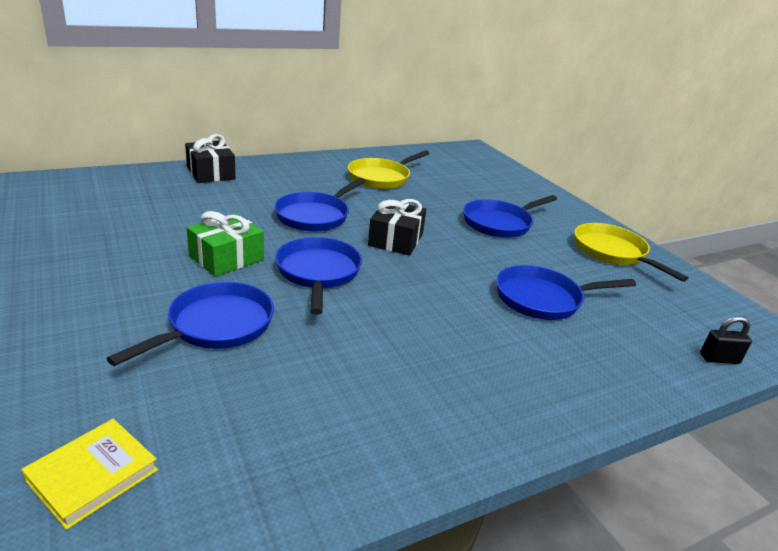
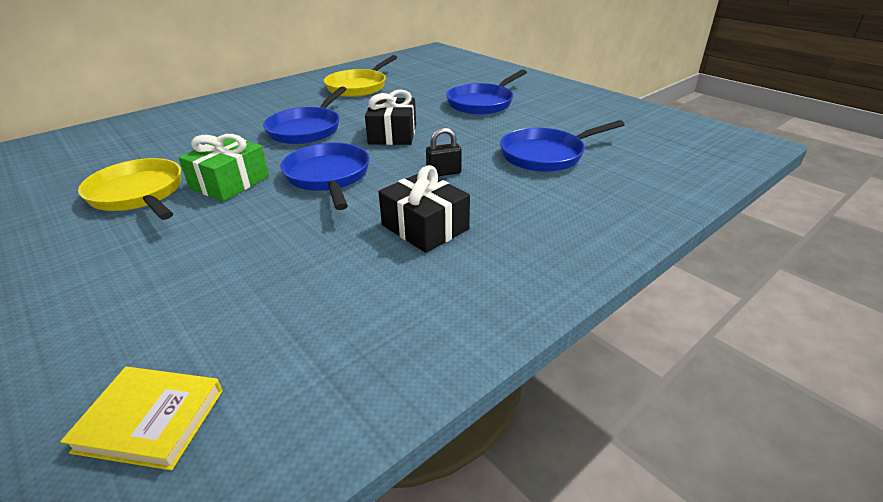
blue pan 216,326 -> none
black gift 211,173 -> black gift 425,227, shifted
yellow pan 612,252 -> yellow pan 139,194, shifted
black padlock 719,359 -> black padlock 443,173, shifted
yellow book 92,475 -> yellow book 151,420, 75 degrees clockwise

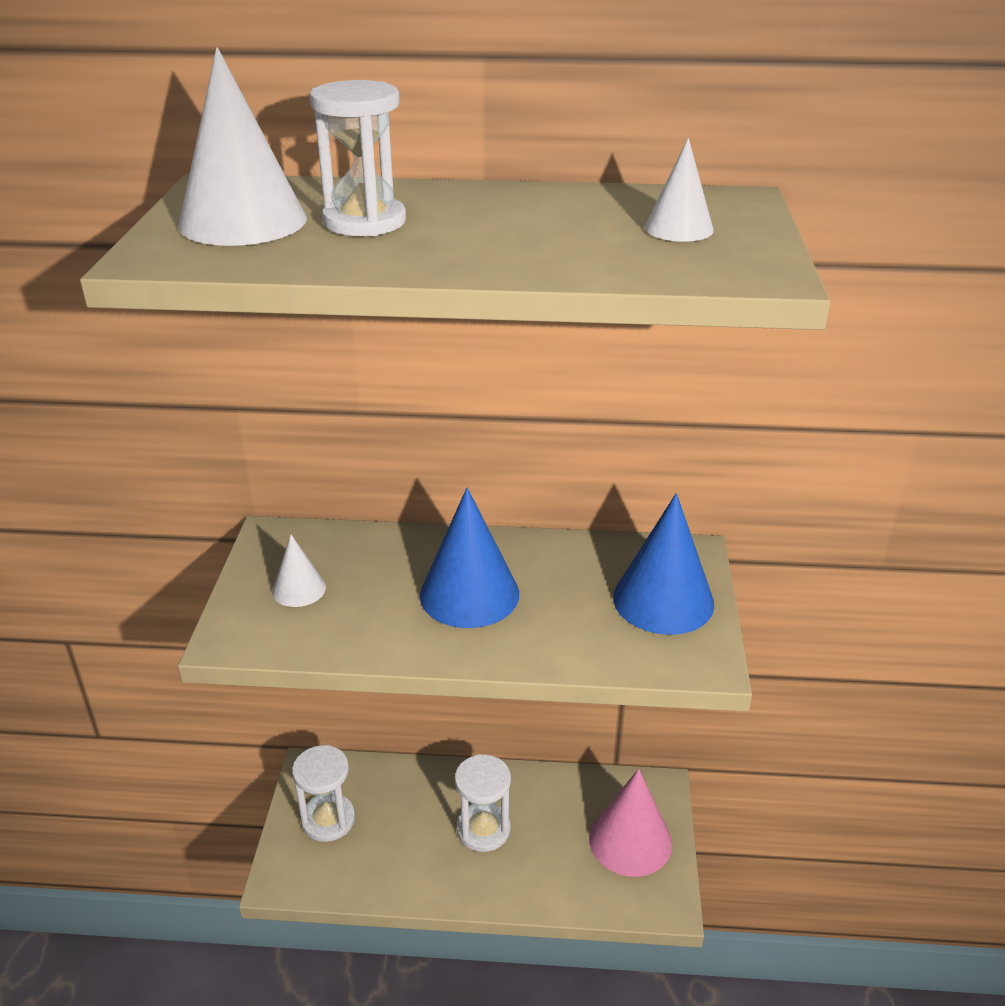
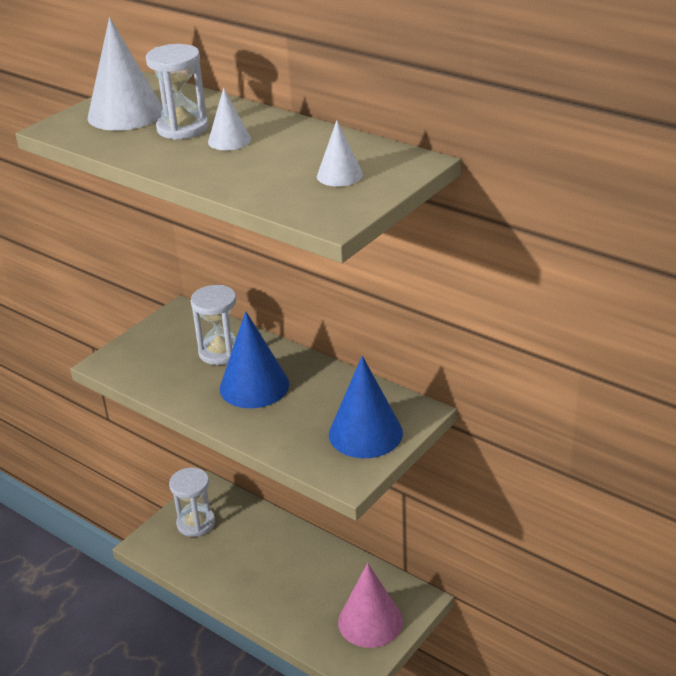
white cone 299,589 -> white cone 229,140, shifted
white hourglass 483,829 -> white hourglass 220,352, shifted

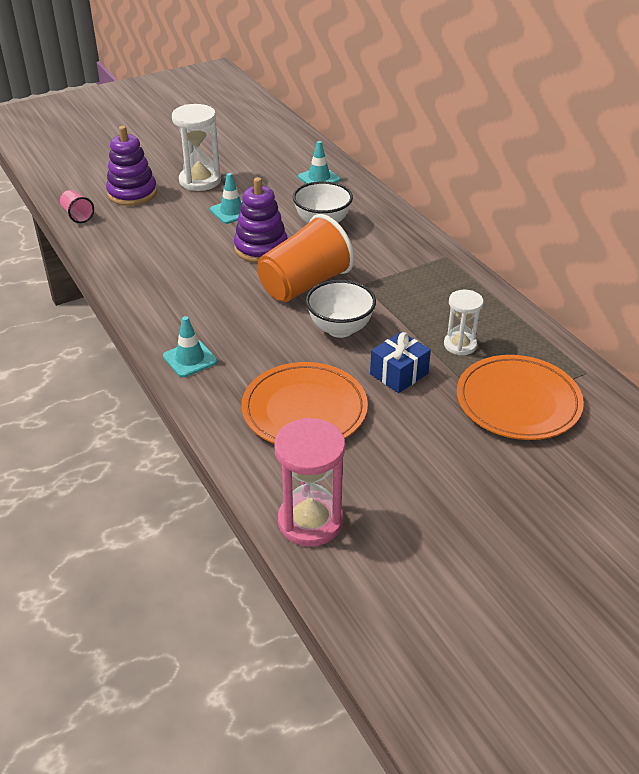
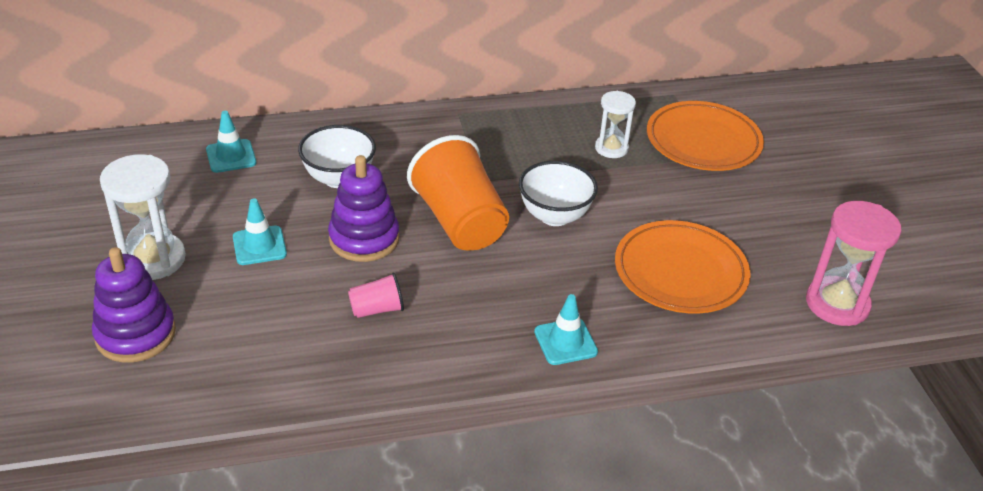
blue gift 399,374 -> none
pink cup 77,215 -> pink cup 377,309, shifted

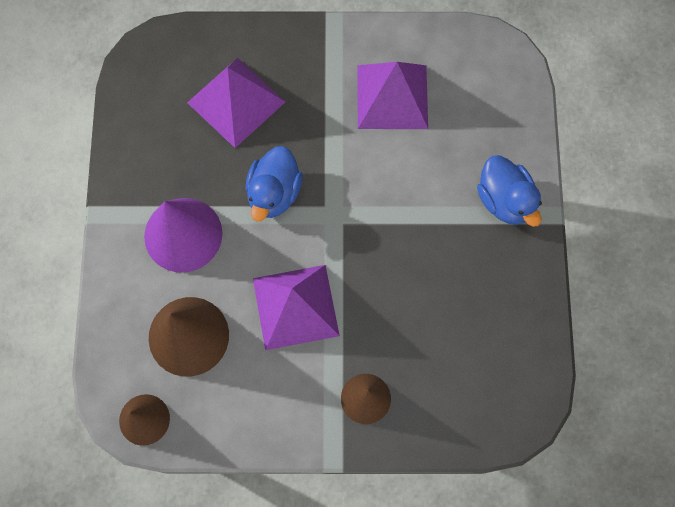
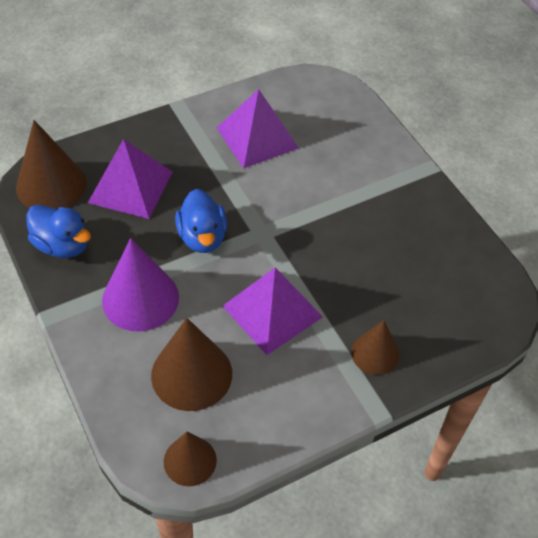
none -> brown cone 51,185
blue duck 505,200 -> blue duck 62,245, shifted

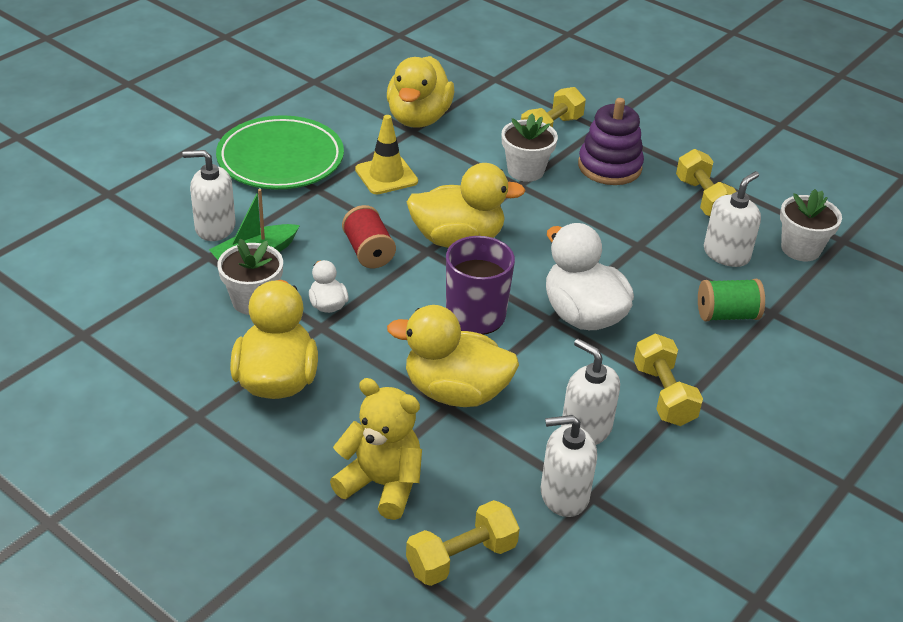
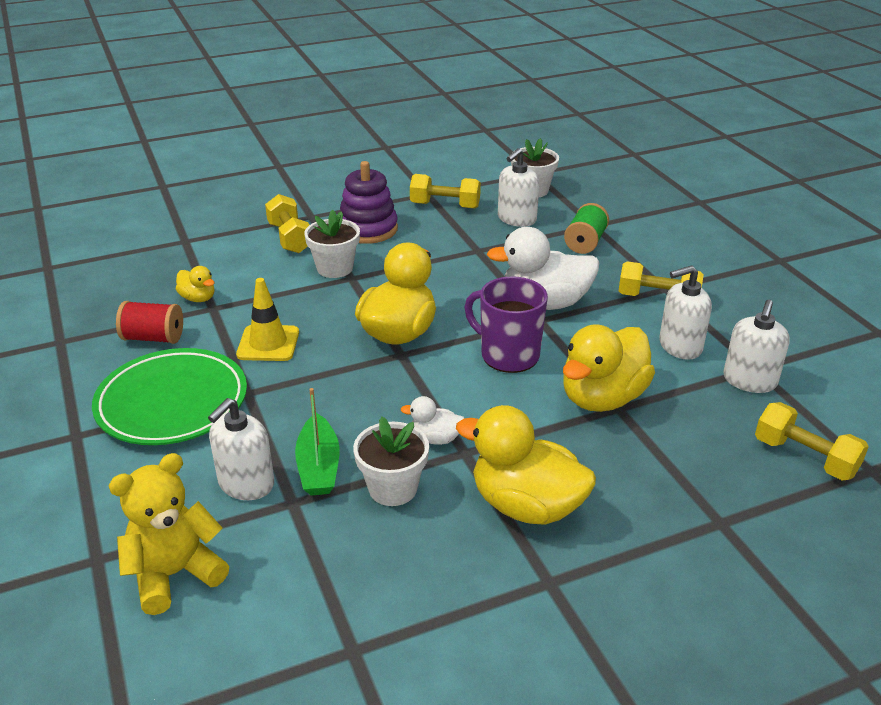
yellow teddy bear 381,484 -> yellow teddy bear 175,574, shifted
red spool 368,252 -> red spool 153,338, shifted
yellow dumbbell 461,558 -> yellow dumbbell 804,457, 45 degrees counterclockwise
white soap dispenser 726,254 -> white soap dispenser 516,219, 120 degrees counterclockwise
yellow duck 418,118 -> yellow duck 198,298, x0.48

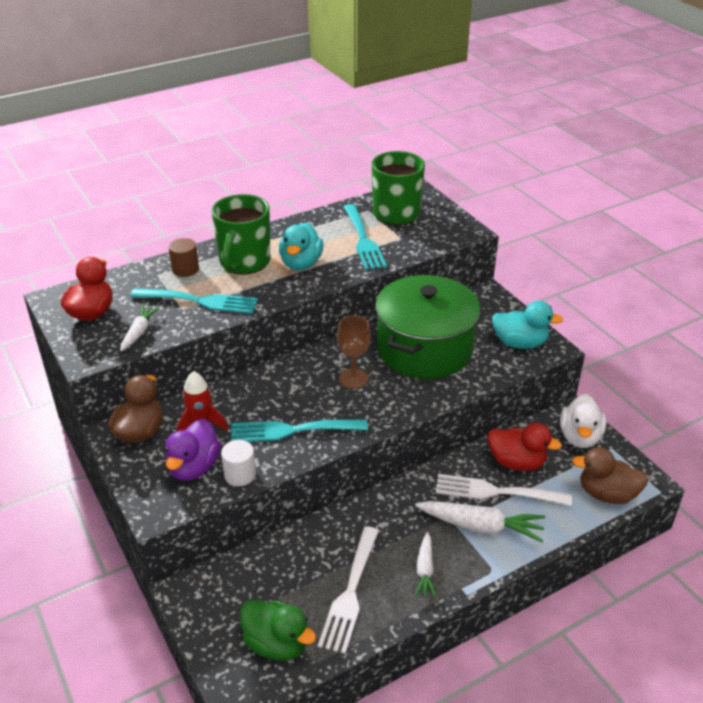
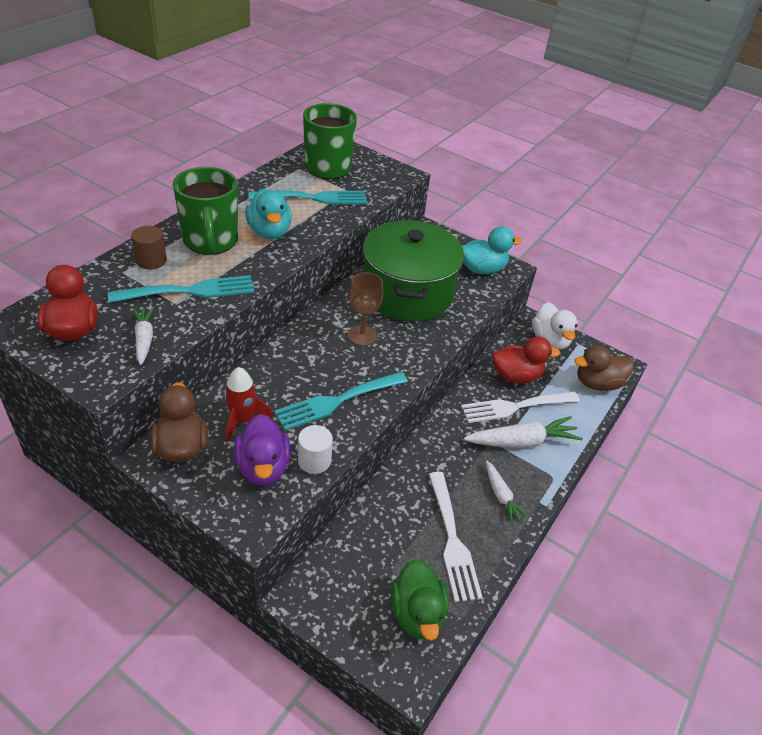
green duck 277,643 -> green duck 417,614, 75 degrees clockwise
turquoise fork 363,240 -> turquoise fork 314,198, 60 degrees counterclockwise

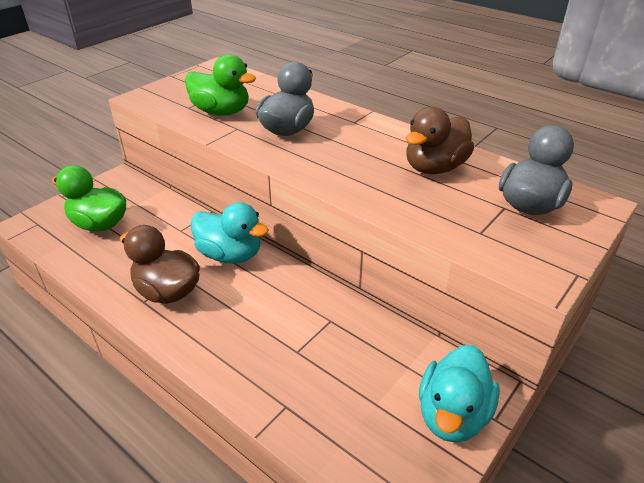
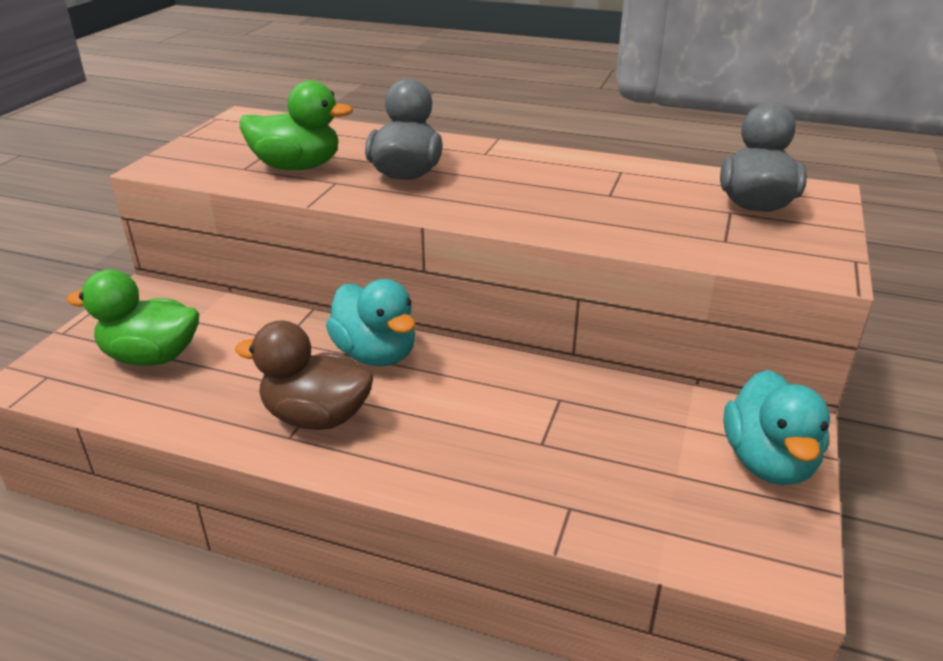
brown duck 434,168 -> none
turquoise duck 230,255 -> turquoise duck 376,354, 45 degrees clockwise

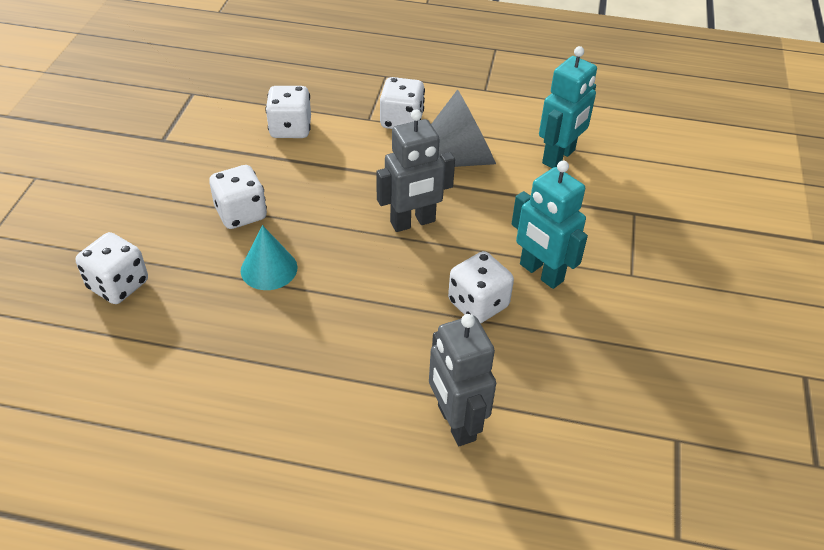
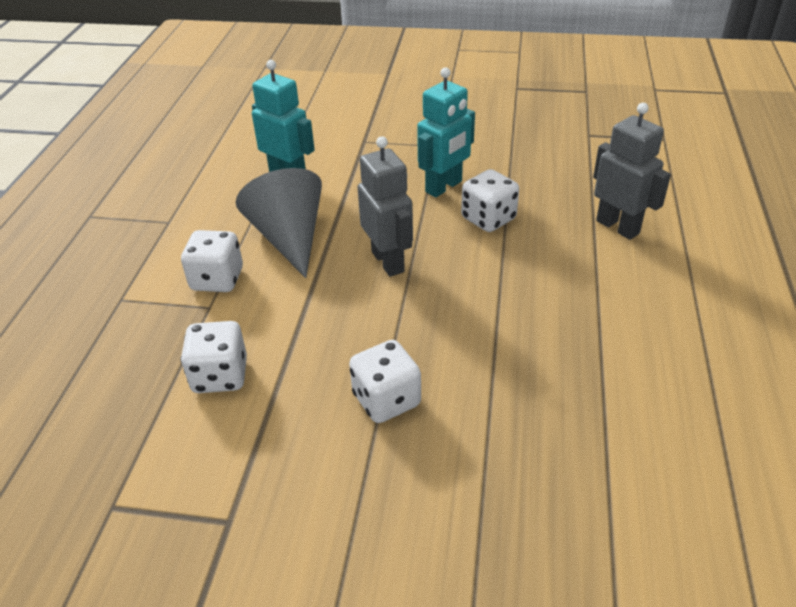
white dice 118,285 -> none
turquoise cone 269,269 -> none
grey robot 455,423 -> grey robot 618,227, 105 degrees counterclockwise

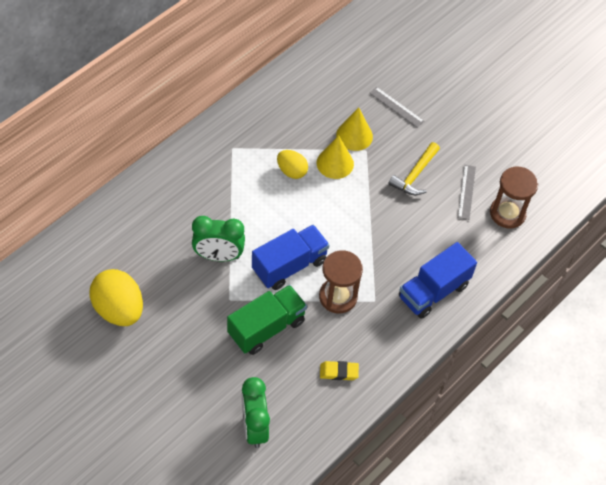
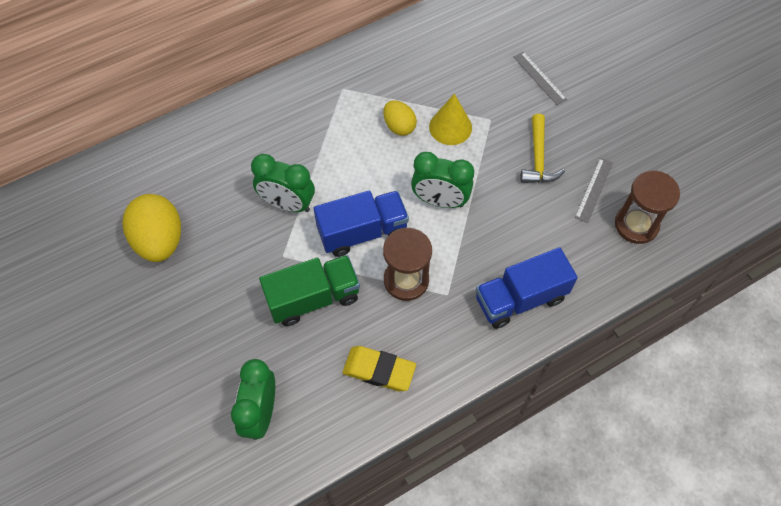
yellow cone 354,135 -> none
none -> green clock 440,201
yellow hammer 415,175 -> yellow hammer 538,158, 45 degrees counterclockwise
yellow eraser 339,372 -> yellow eraser 379,370, x1.51

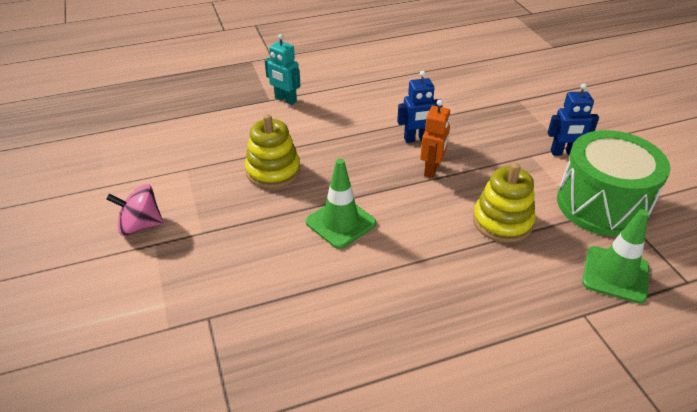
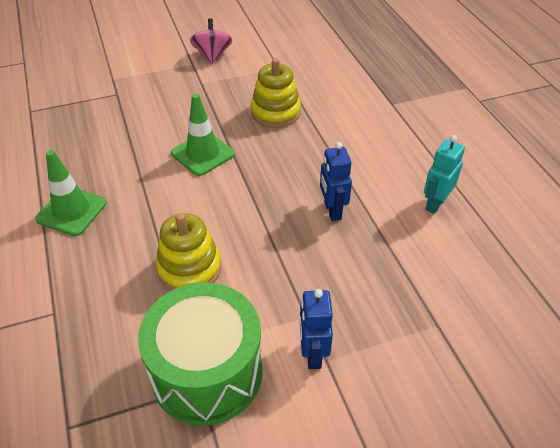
orange robot 432,169 -> none
turquoise robot 285,100 -> turquoise robot 435,204, shifted
green traffic cone 615,274 -> green traffic cone 71,211, shifted

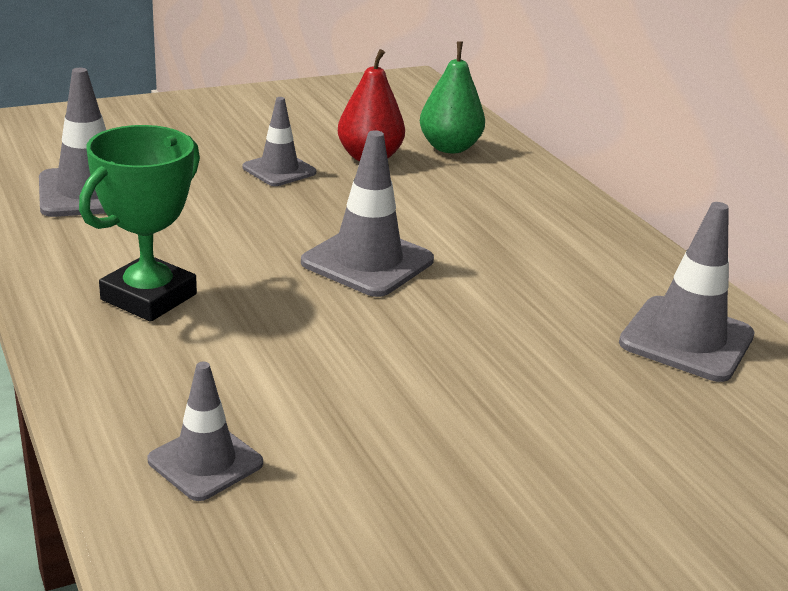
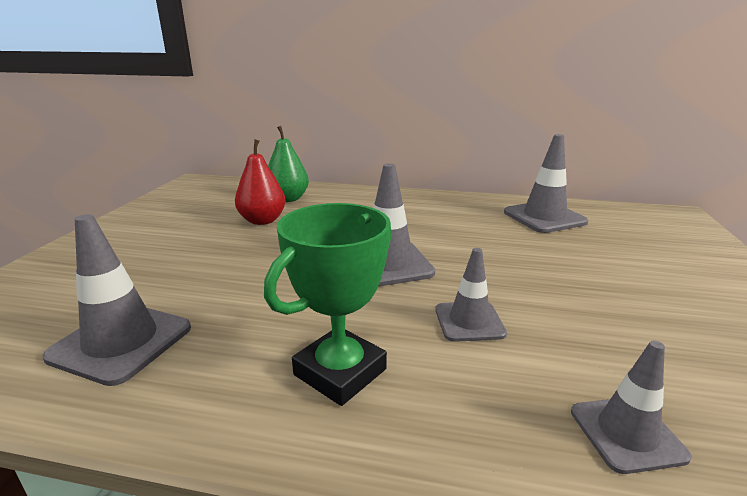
grey traffic cone 279,170 -> grey traffic cone 469,321, shifted
green trophy 149,297 -> green trophy 340,372, 60 degrees clockwise

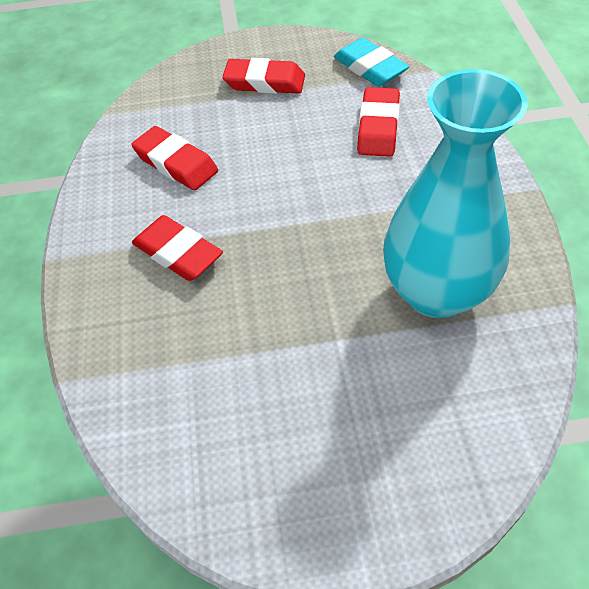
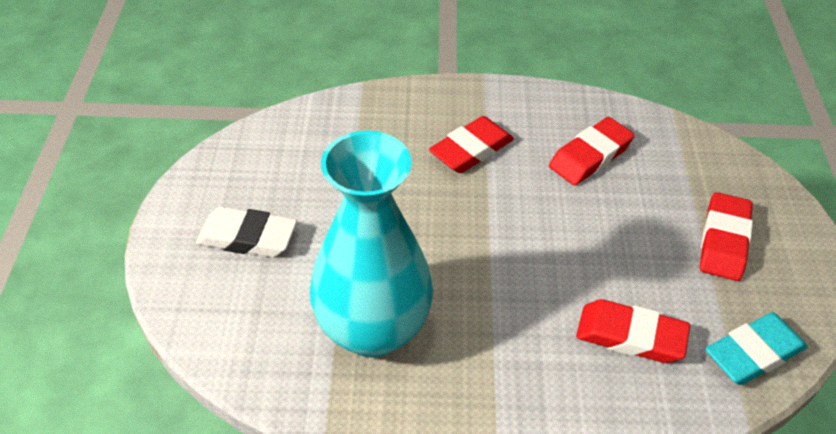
none -> white eraser 247,237

